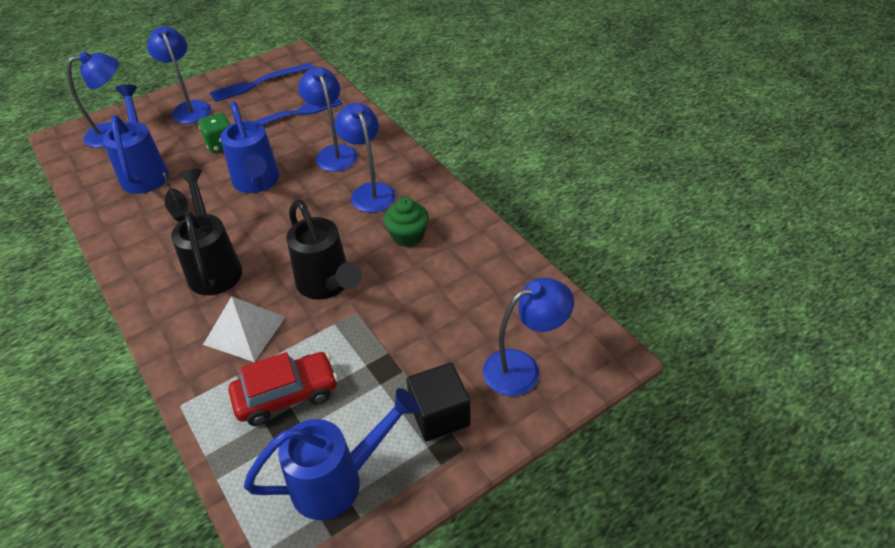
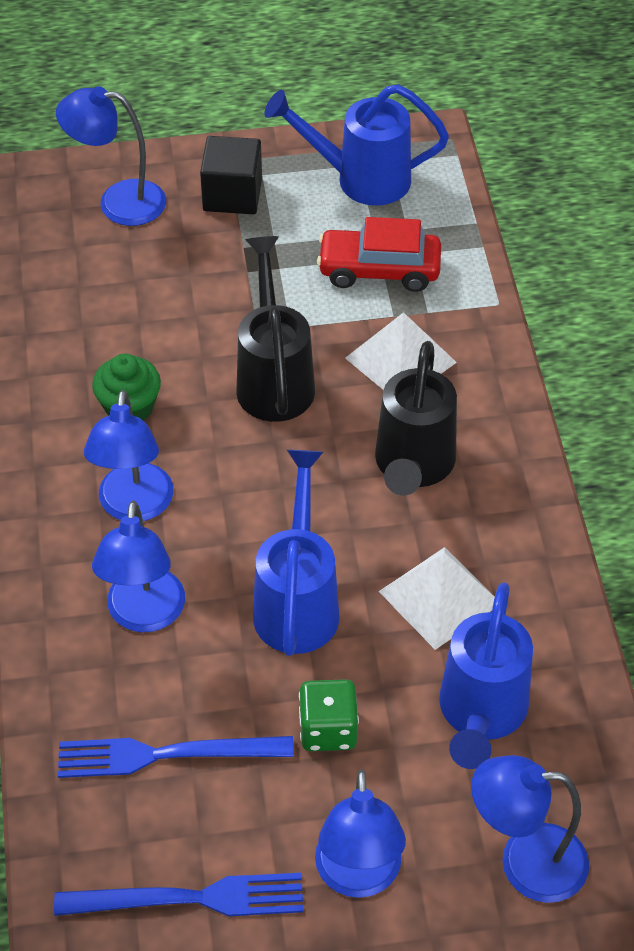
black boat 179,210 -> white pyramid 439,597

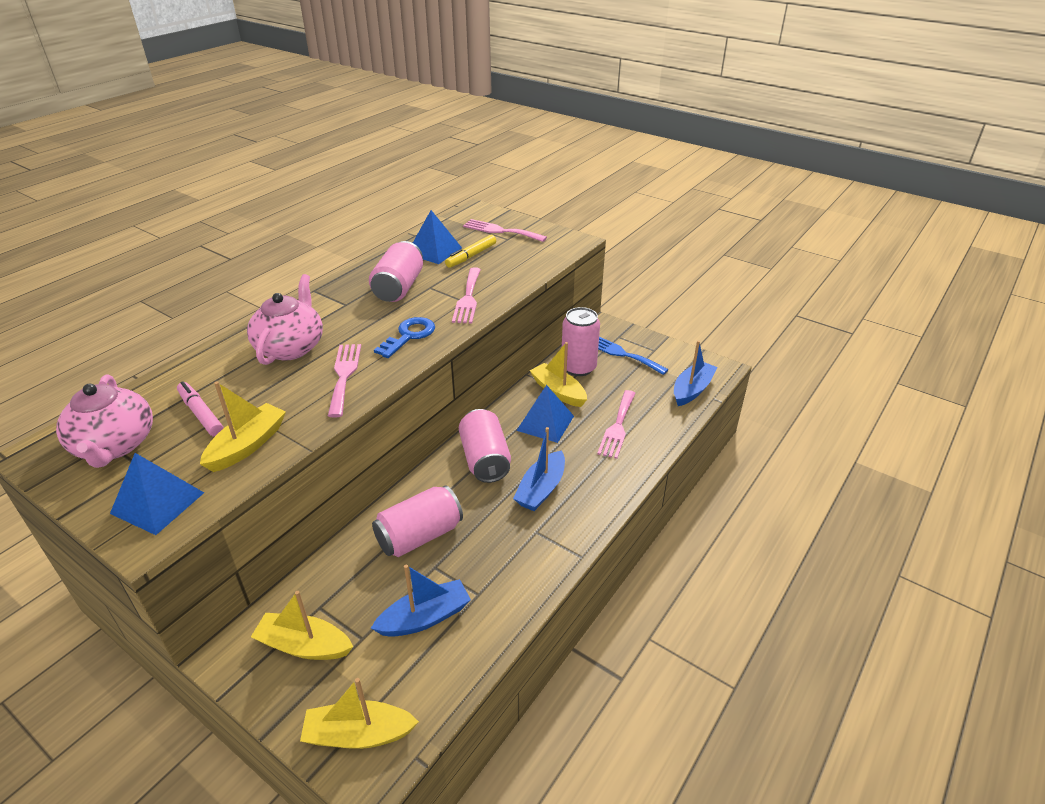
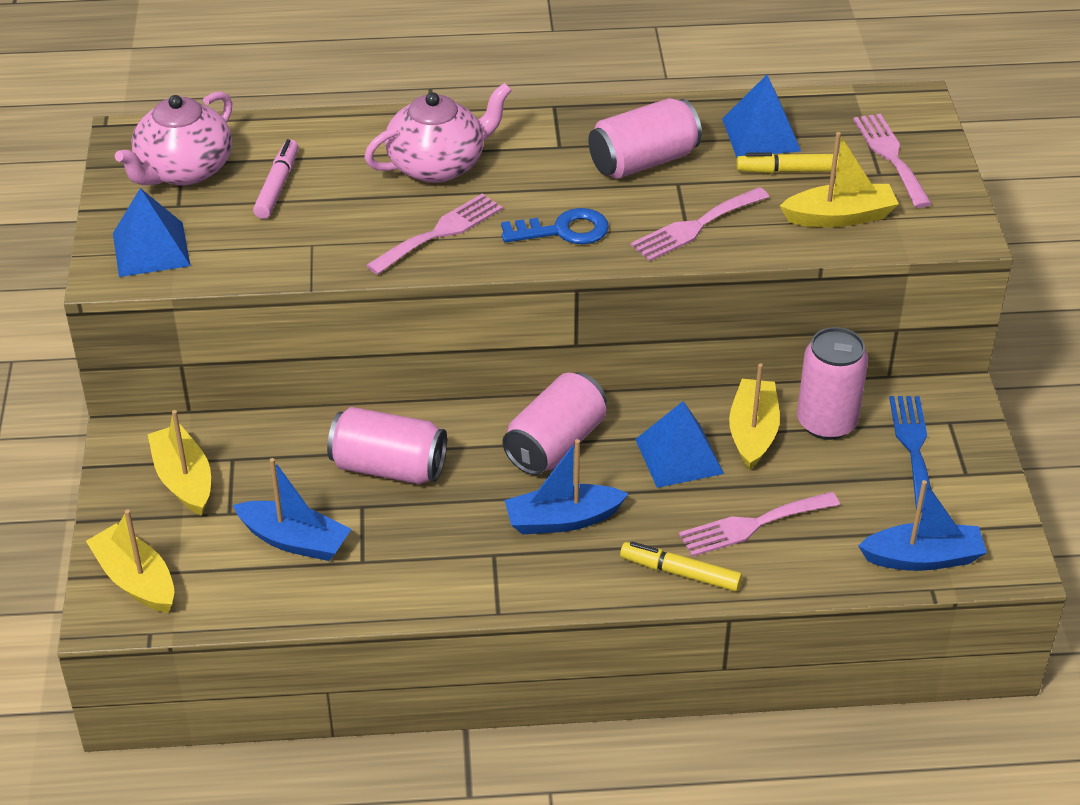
none -> yellow marker 680,573
yellow boat 247,445 -> yellow boat 839,217, shifted

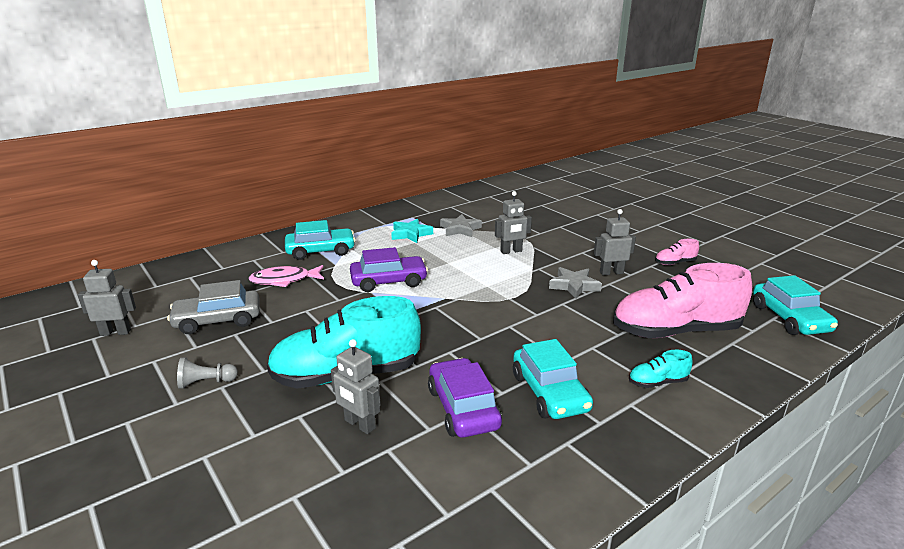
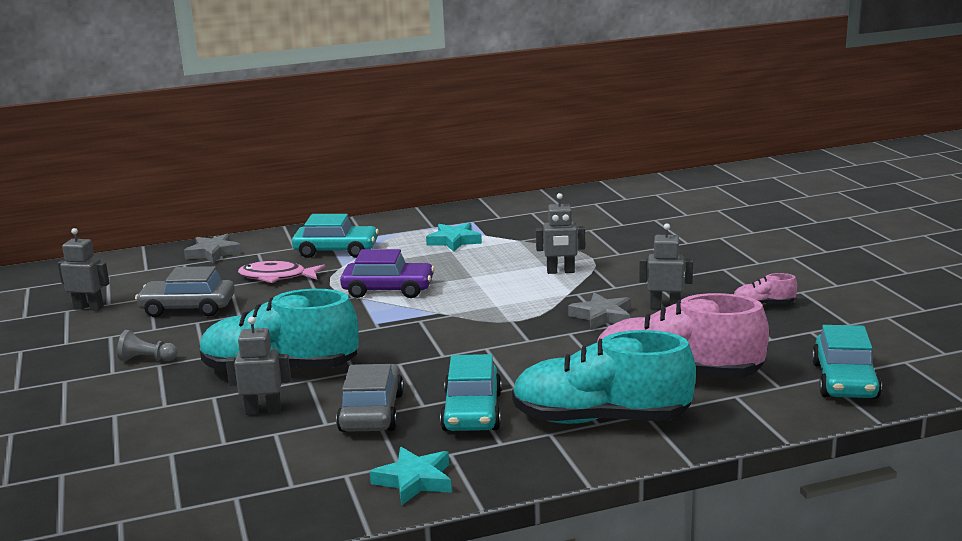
none -> turquoise star 414,480
grey star 460,229 -> grey star 213,253, shifted
purple car 463,408 -> grey car 371,412
grey robot 359,424 -> grey robot 263,411, 120 degrees clockwise
turquoise shoe 657,382 -> turquoise shoe 601,419, x2.38

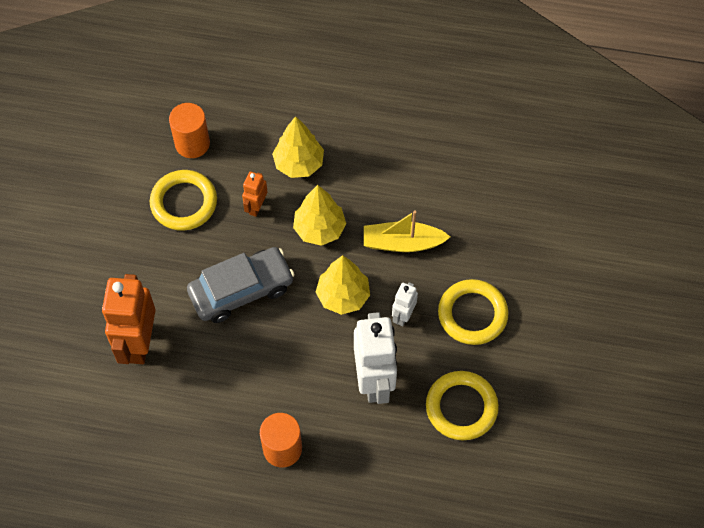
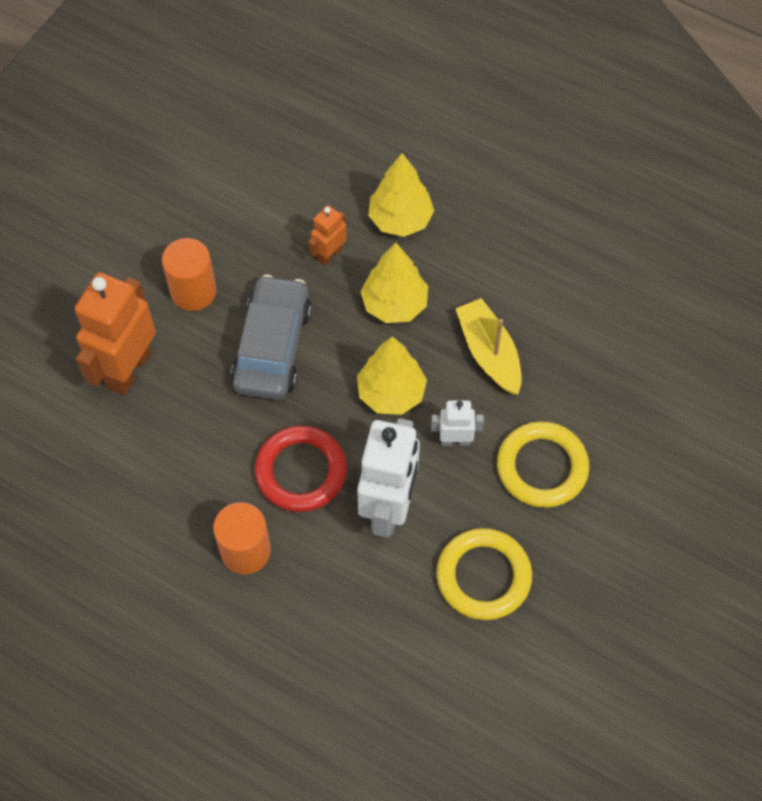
yellow ring 184,203 -> none
none -> red ring 301,471
orange cylinder 192,143 -> orange cylinder 193,291, shifted
grey car 241,290 -> grey car 272,347, 75 degrees counterclockwise
yellow boat 402,243 -> yellow boat 489,353, 45 degrees clockwise
white robot 403,315 -> white robot 455,440, 45 degrees clockwise

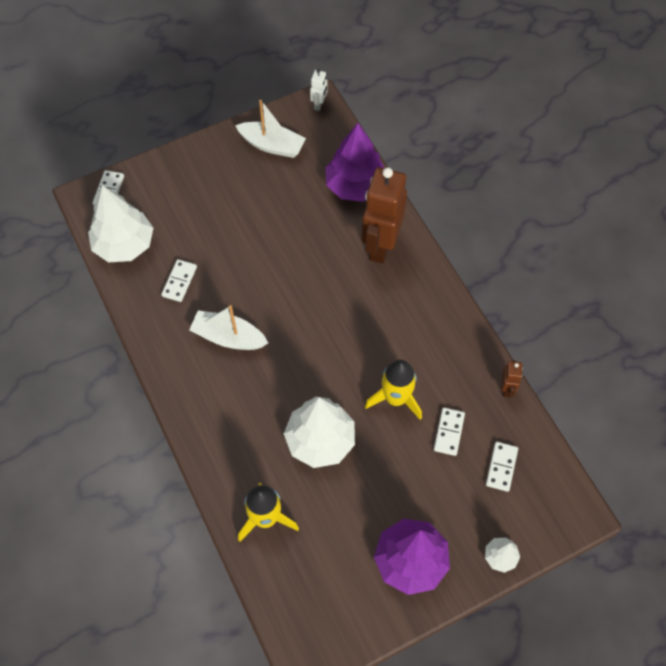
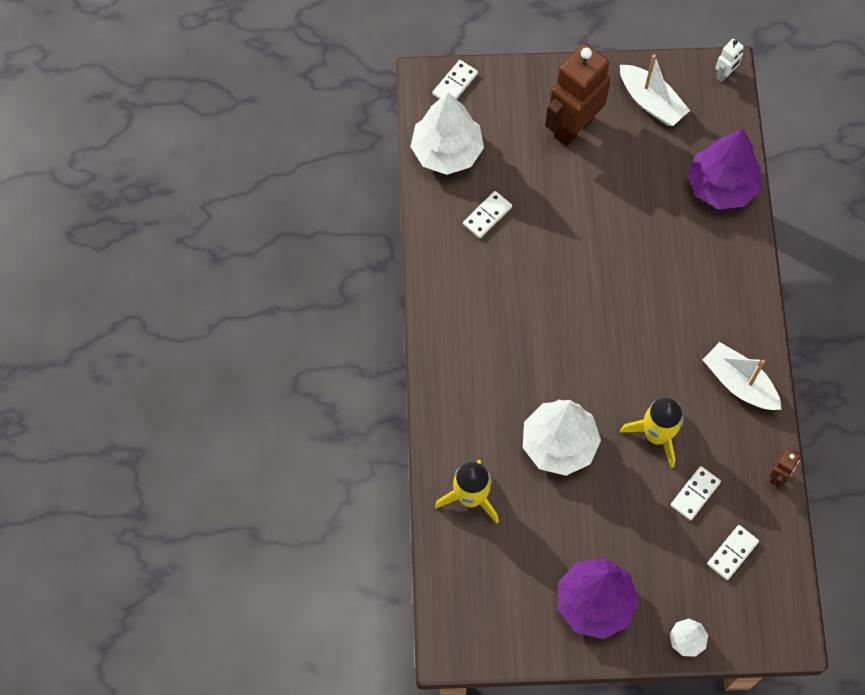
white boat 228,337 -> white boat 739,383, shifted
brown robot 380,246 -> brown robot 573,127, shifted

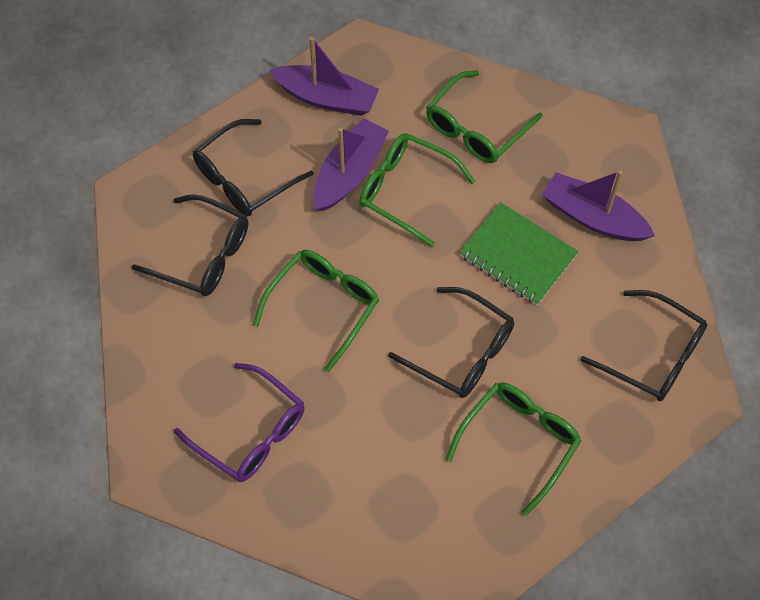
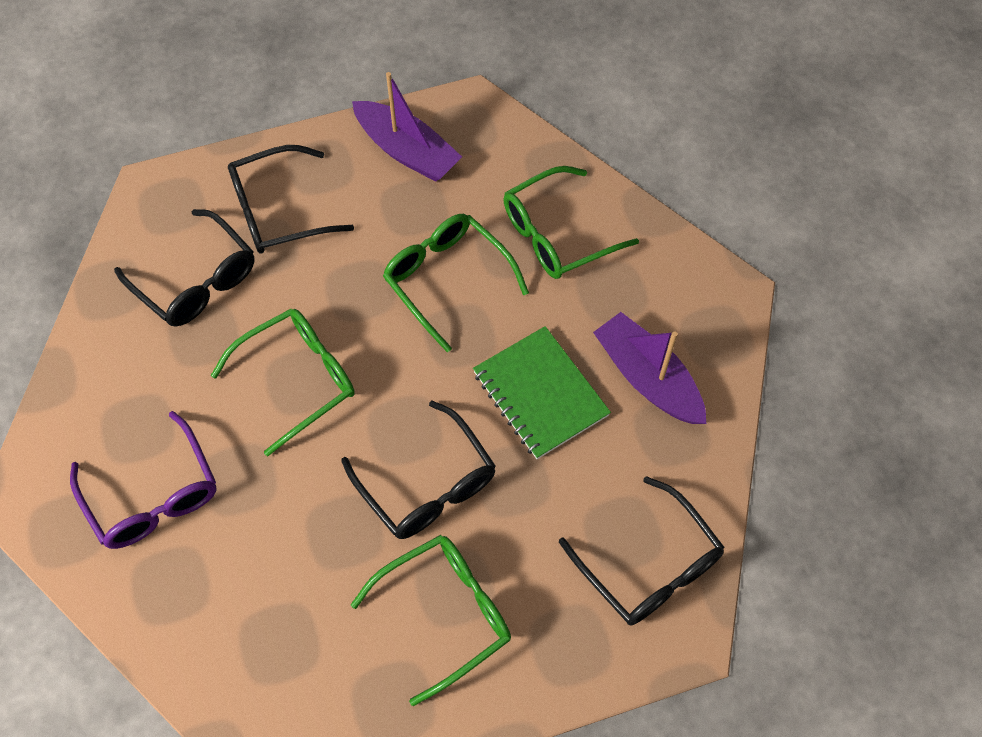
purple boat 349,173 -> none

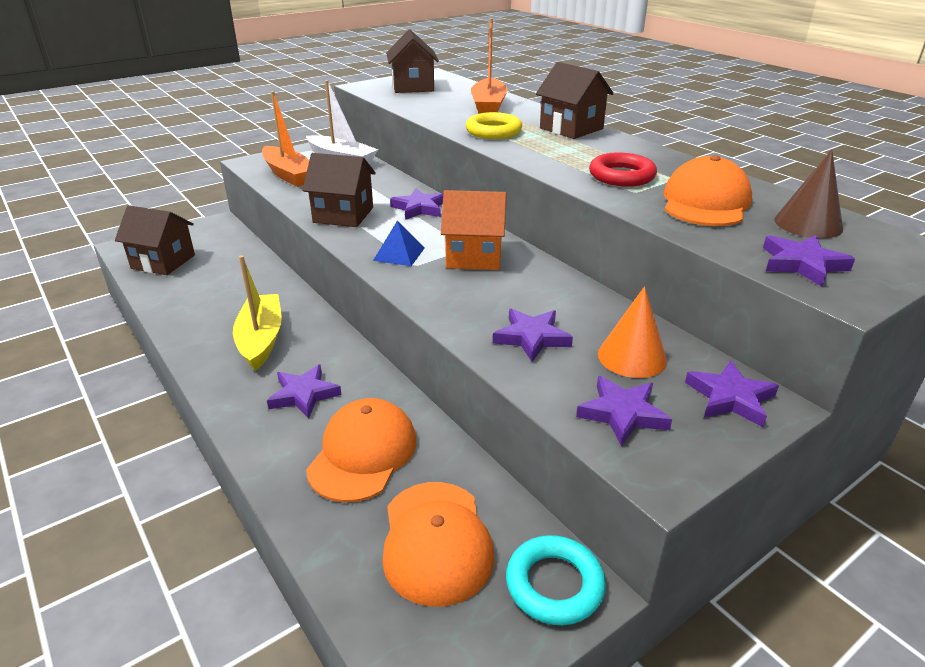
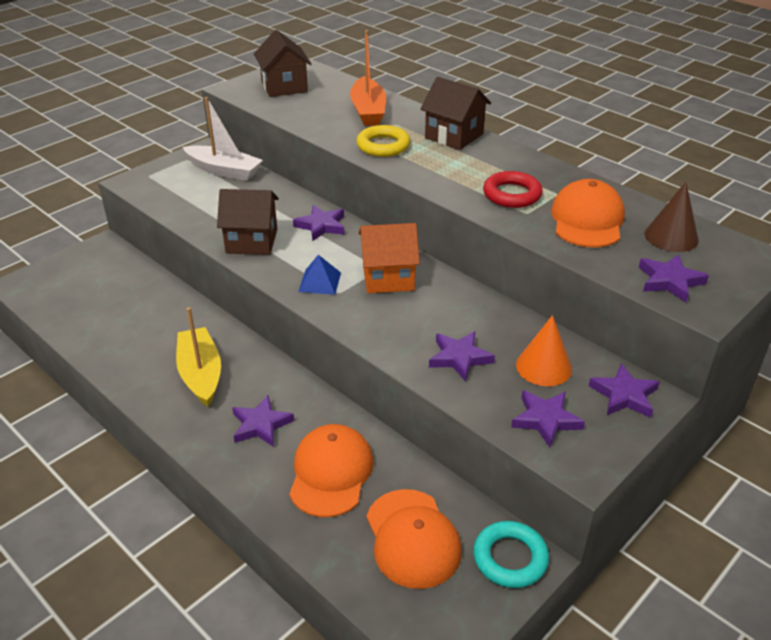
brown house 163,262 -> none
orange boat 289,175 -> none

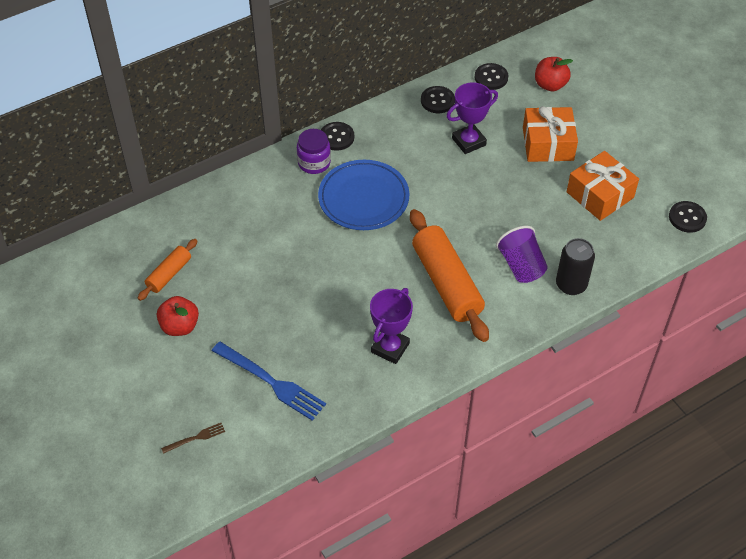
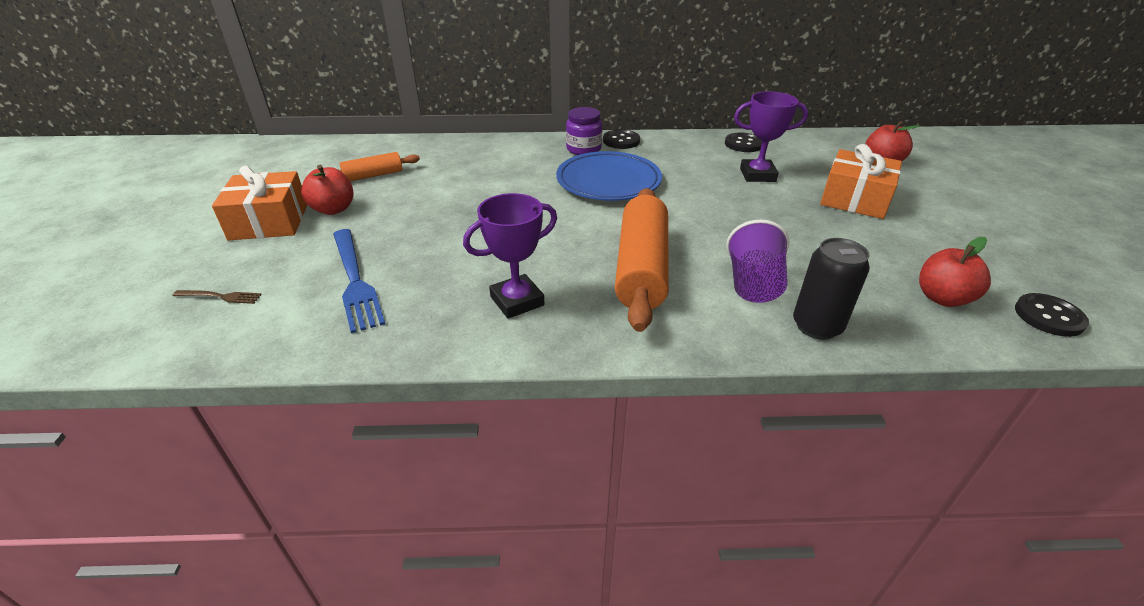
black button 491,77 -> none
none -> red apple 942,298
orange gift 600,195 -> orange gift 269,221, shifted

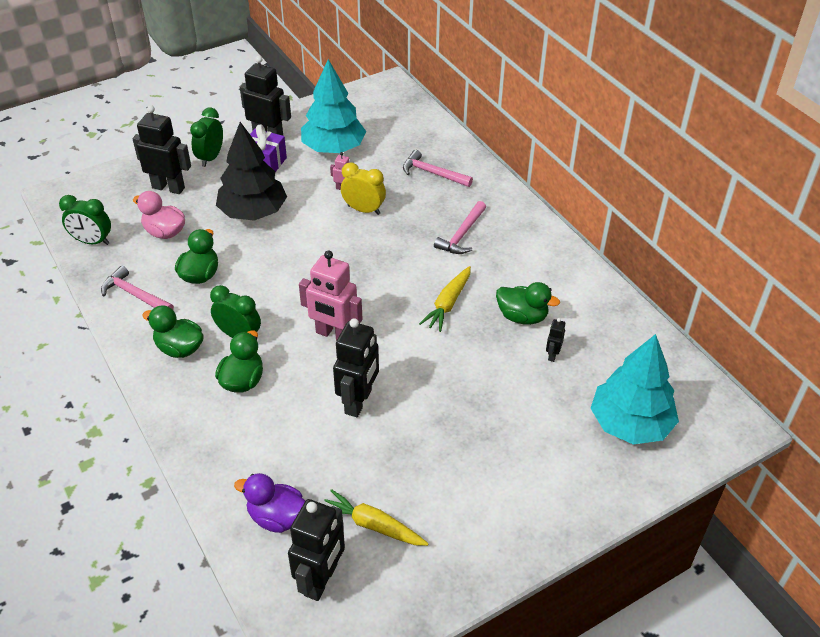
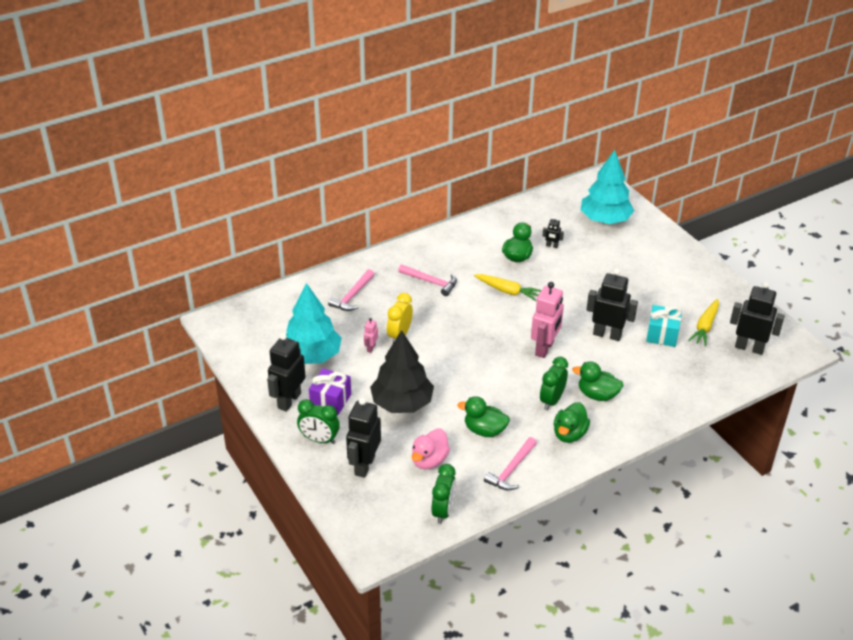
purple duck 277,517 -> none
none -> turquoise gift 662,334

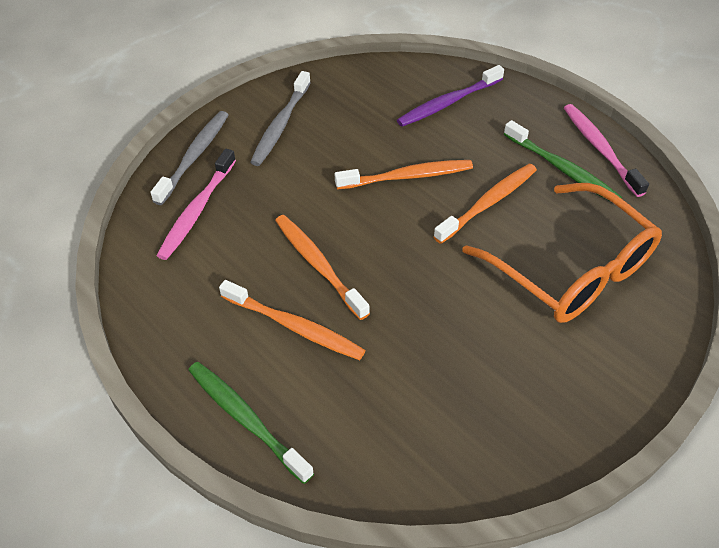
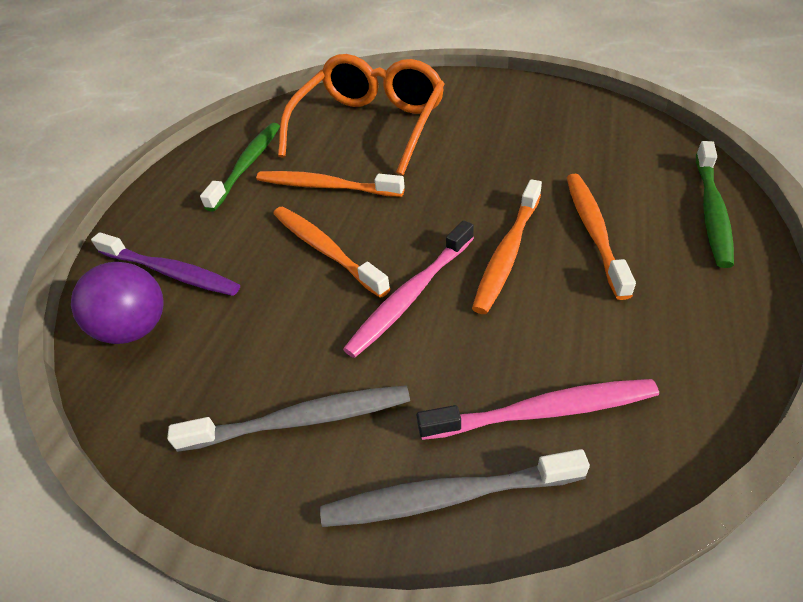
none -> purple ball 136,329
pink toothbrush 600,149 -> pink toothbrush 411,295, shifted

